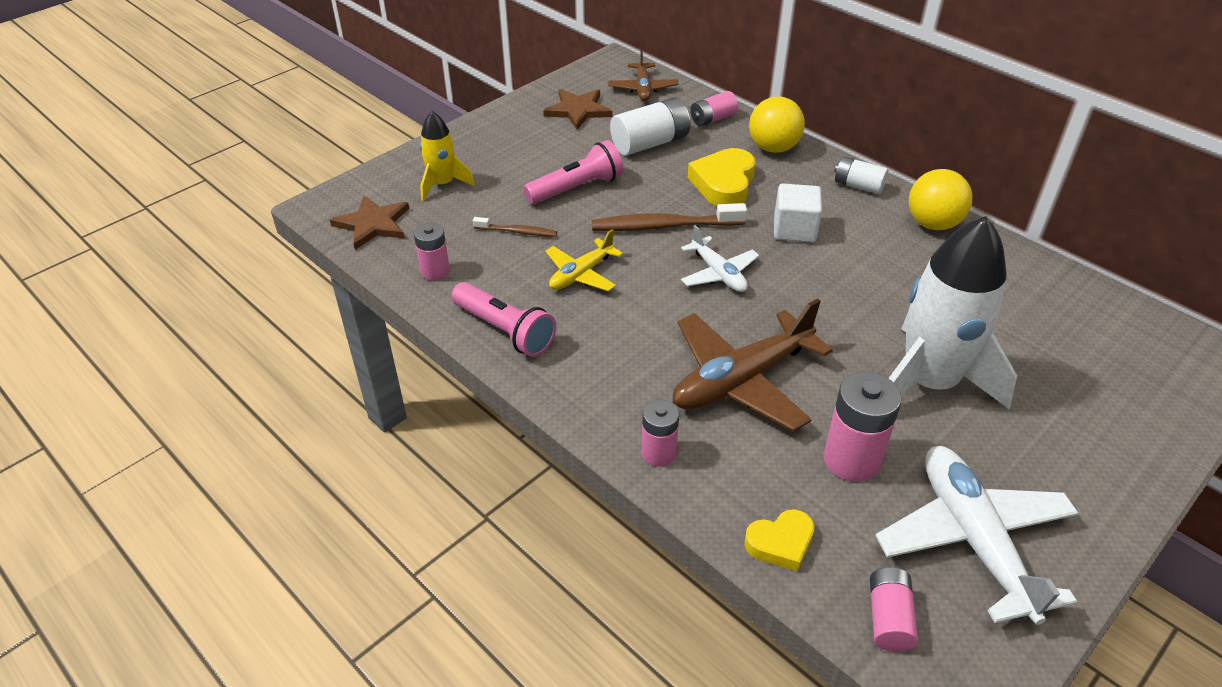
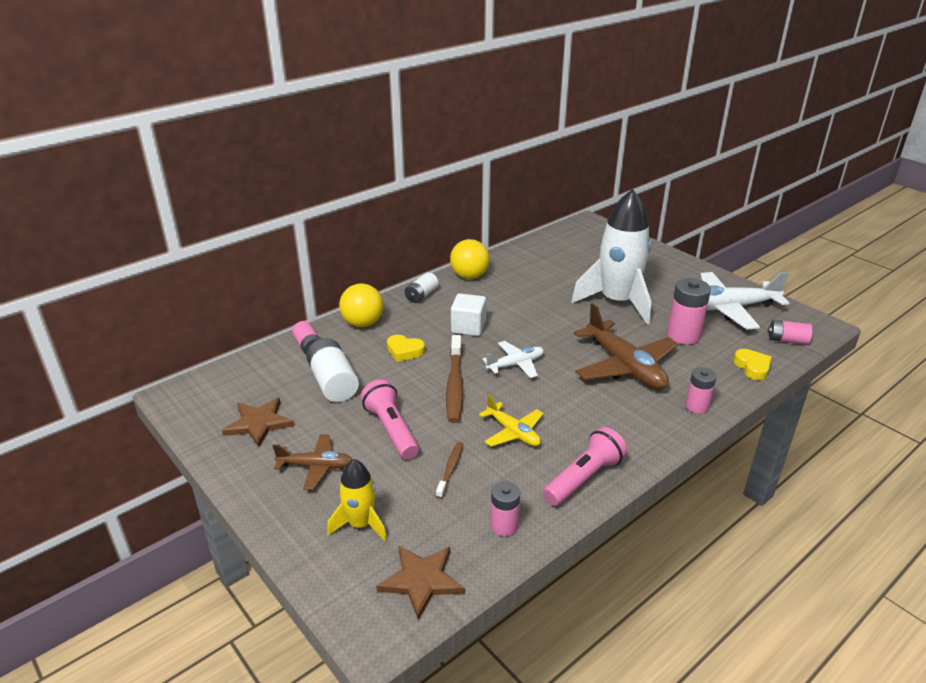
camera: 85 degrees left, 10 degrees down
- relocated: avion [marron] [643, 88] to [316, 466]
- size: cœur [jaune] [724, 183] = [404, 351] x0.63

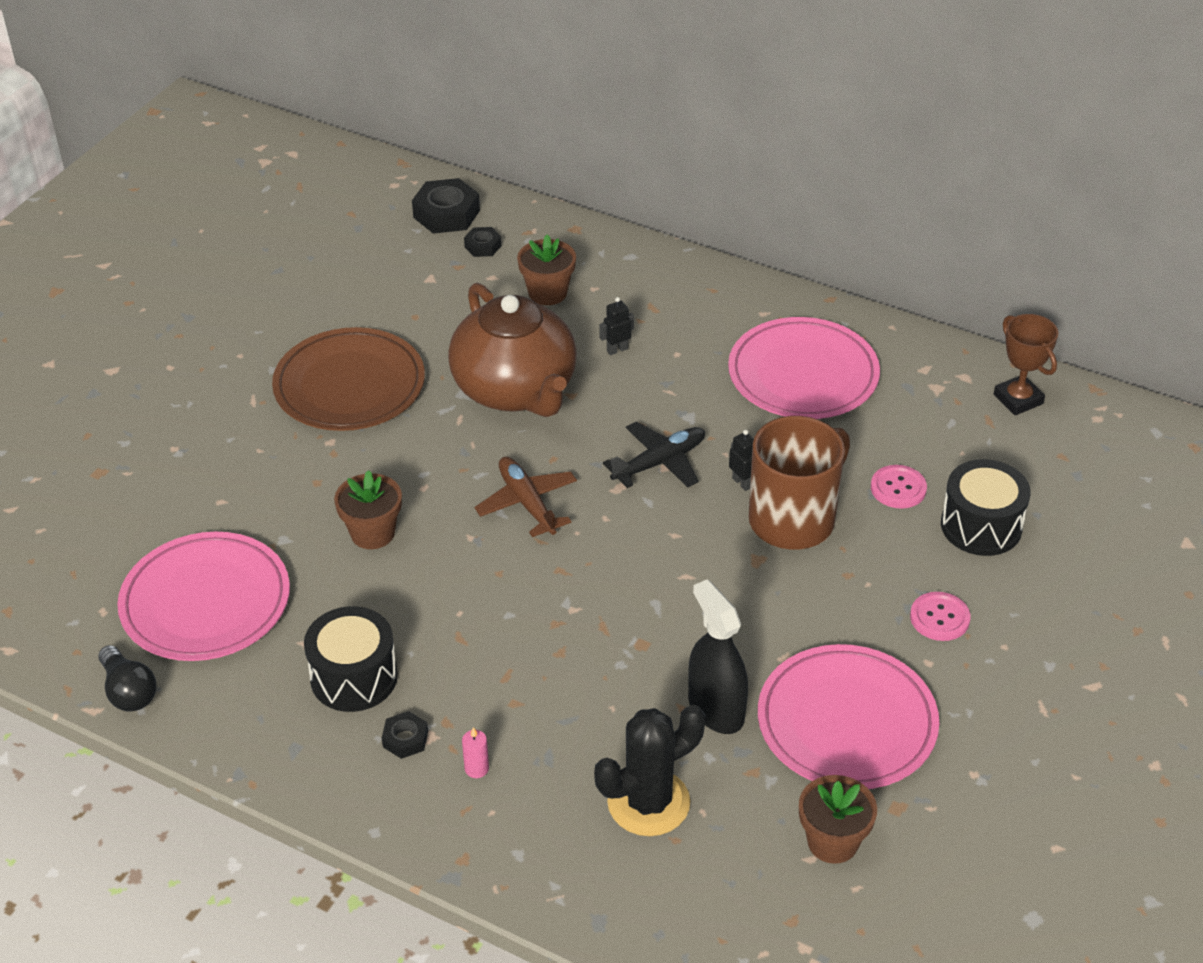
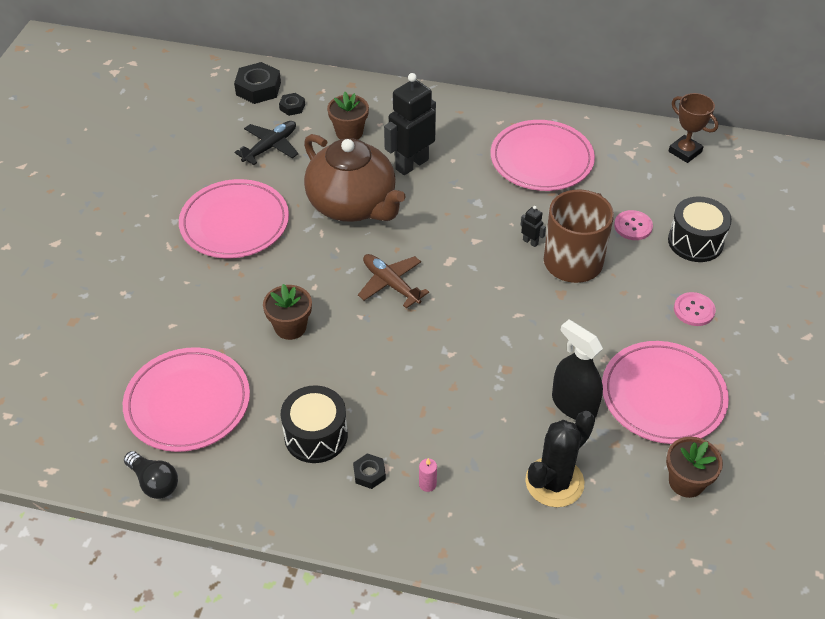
camera: 15 degrees left, 5 degrees up
- size: robot [noir] [617, 350] = [411, 164] x2.37
- colour: assiette [marron] [349, 386] to assiette [rose] [235, 223]
- relocated: avion [noir] [659, 462] to [270, 147]

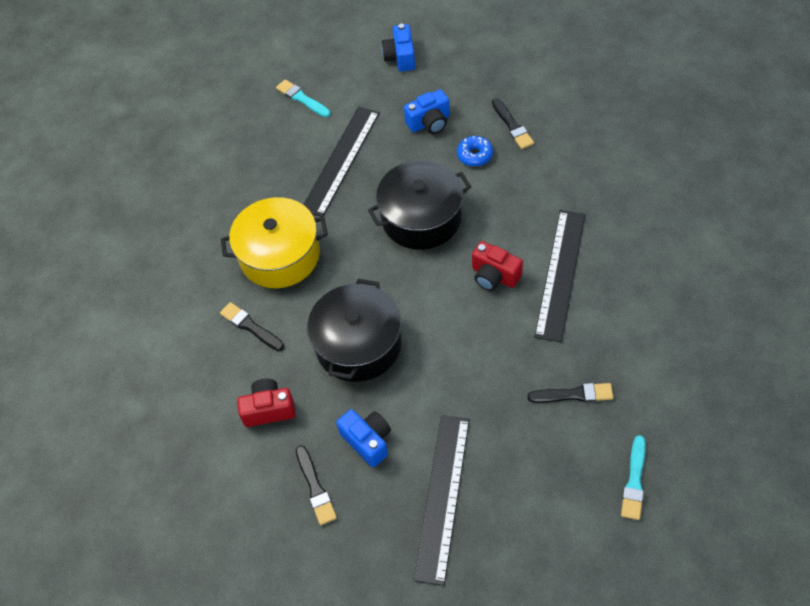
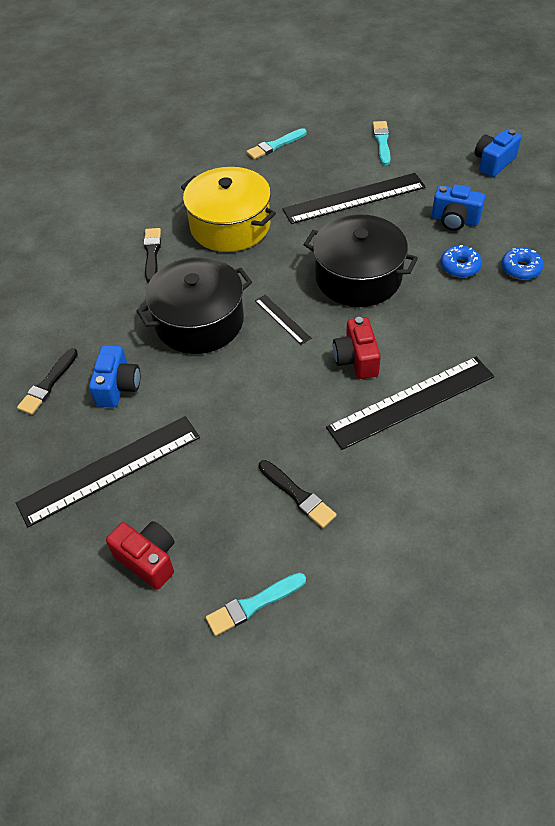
camera: 45 degrees right, 5 degrees down
- exchanged: pinceau [noir] [512, 126] to beignet [bleu] [520, 269]
- relocated: appareil photo [rouge] [269, 409] to [148, 559]
- appeared: pinceau [turquoise] [275, 145]
- appeared: règle [noir] [282, 319]

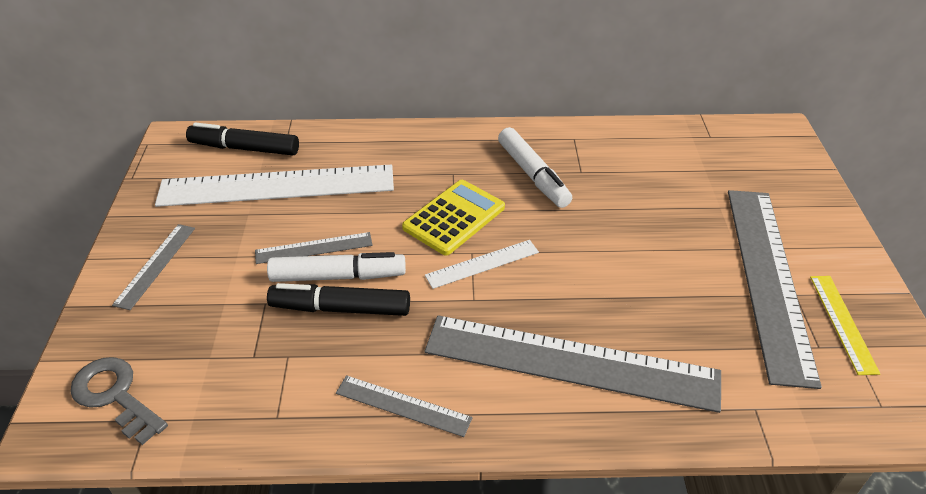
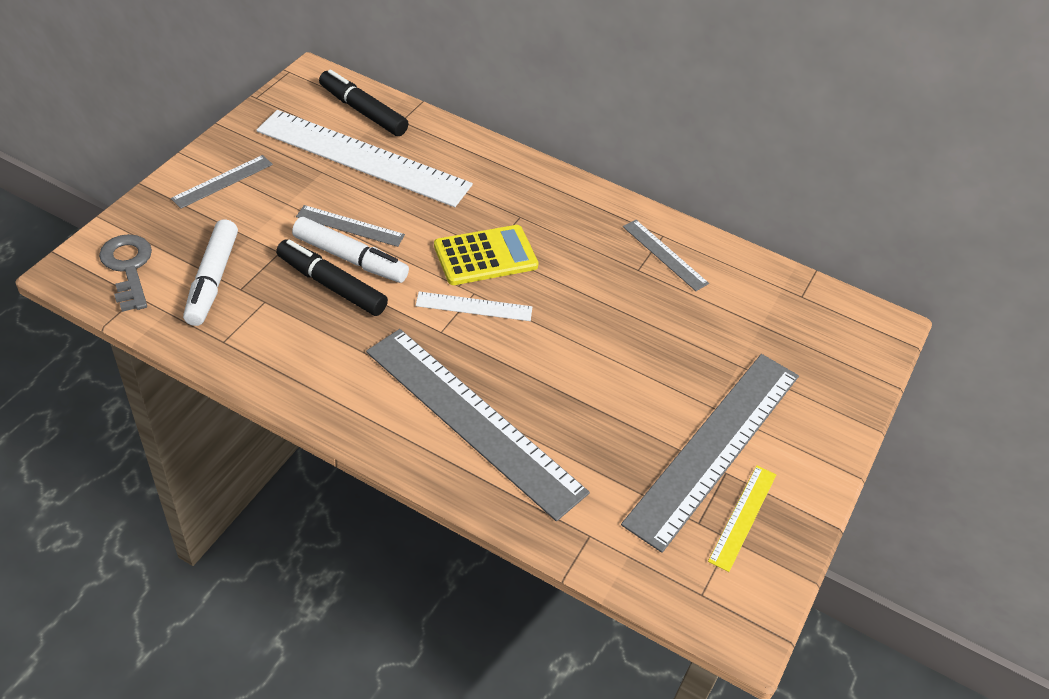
camera: 25 degrees right, 5 degrees up
- relocated: feutre [blanc] [533, 175] to [212, 280]
- relocated: règle [gris] [403, 405] to [664, 255]

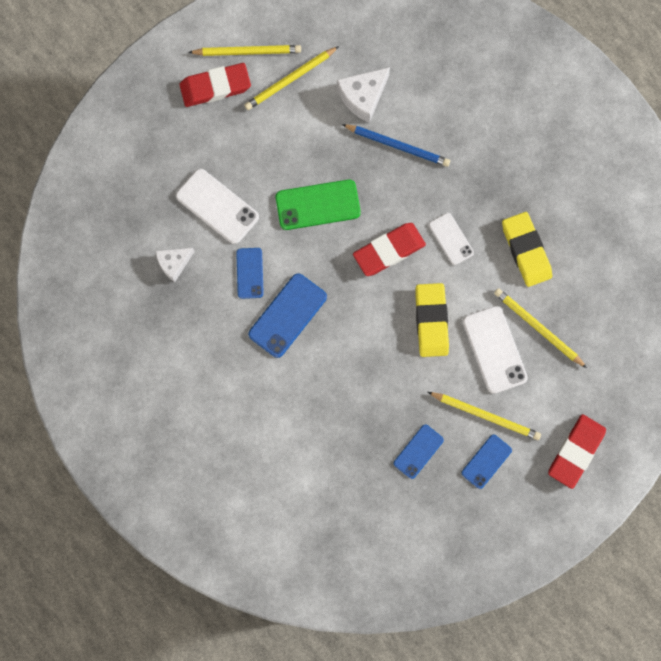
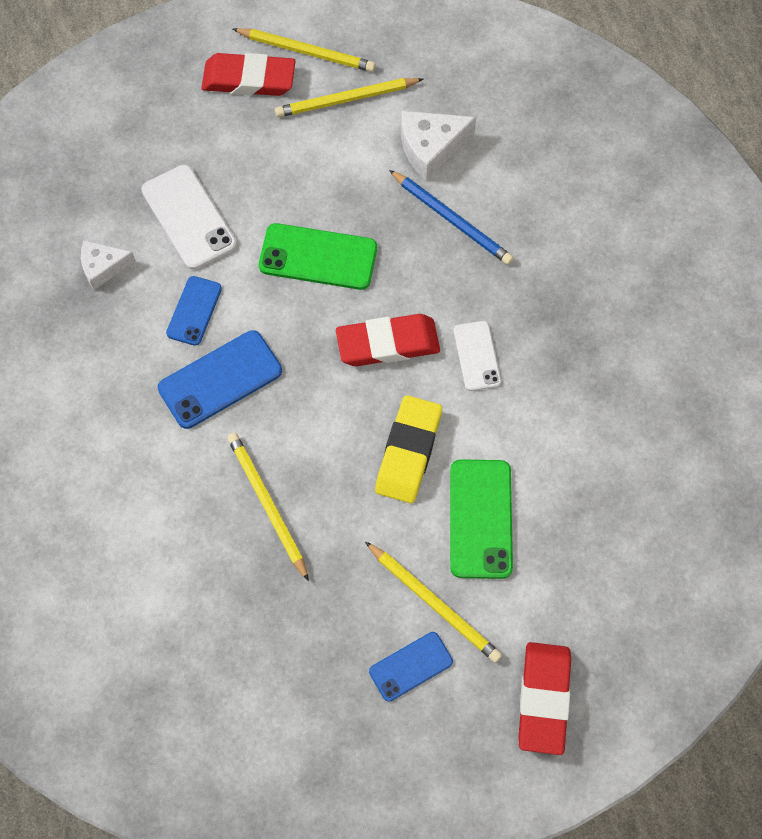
camera: 20 degrees right, 10 degrees down
- missing: gomme [jaune] [526, 250]
- relocated: crayon [jaune] [538, 328] to [267, 504]
- colour: téléphone [blanc] [494, 349] to téléphone [vert] [481, 519]
- spun: gomme [rouge] [576, 451] = [543, 699] 45 degrees counterclockwise
- missing: téléphone [bleu] [418, 451]

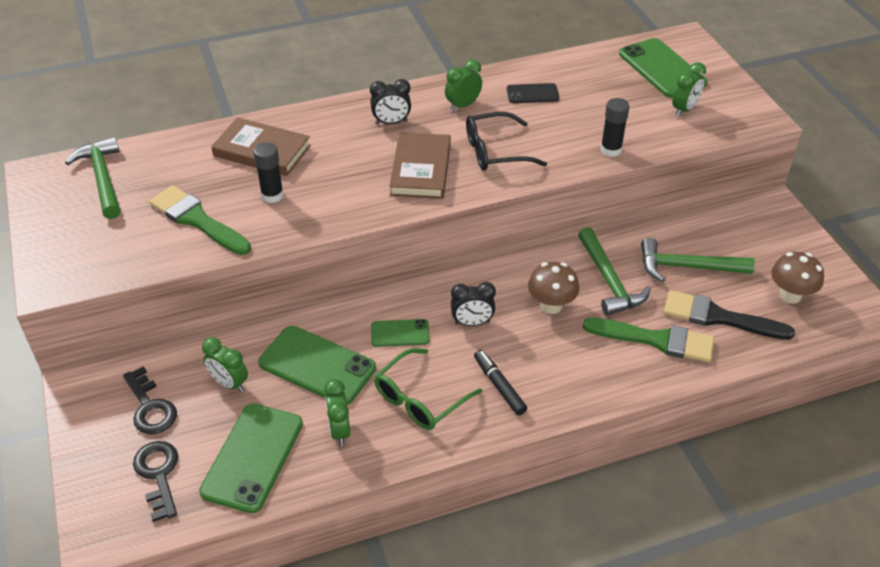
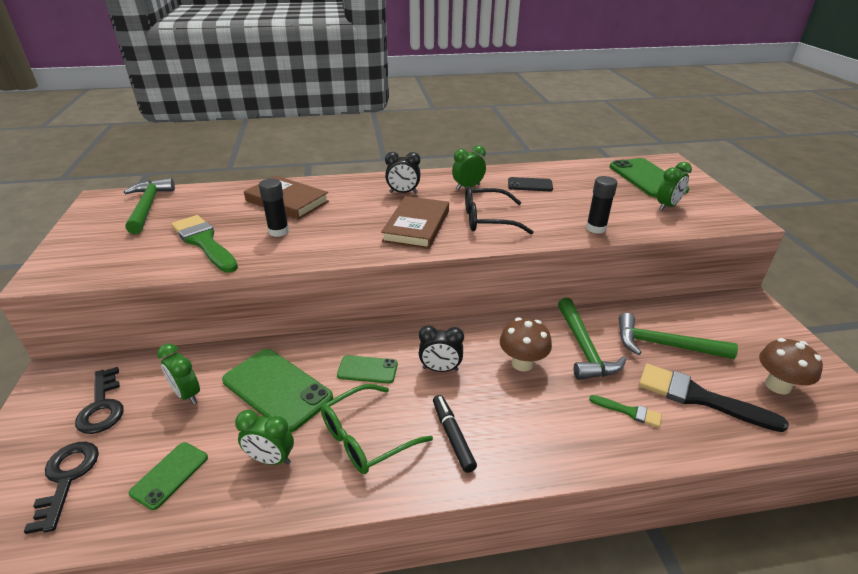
camera: 10 degrees right, 10 degrees down
- size: pinceau [vert] [655, 340] = [629, 411] x0.50
- spun: réveil [vert] [339, 430] = [271, 459] 75 degrees counterclockwise
- size: téléphone [vert] [253, 457] = [170, 475] x0.54

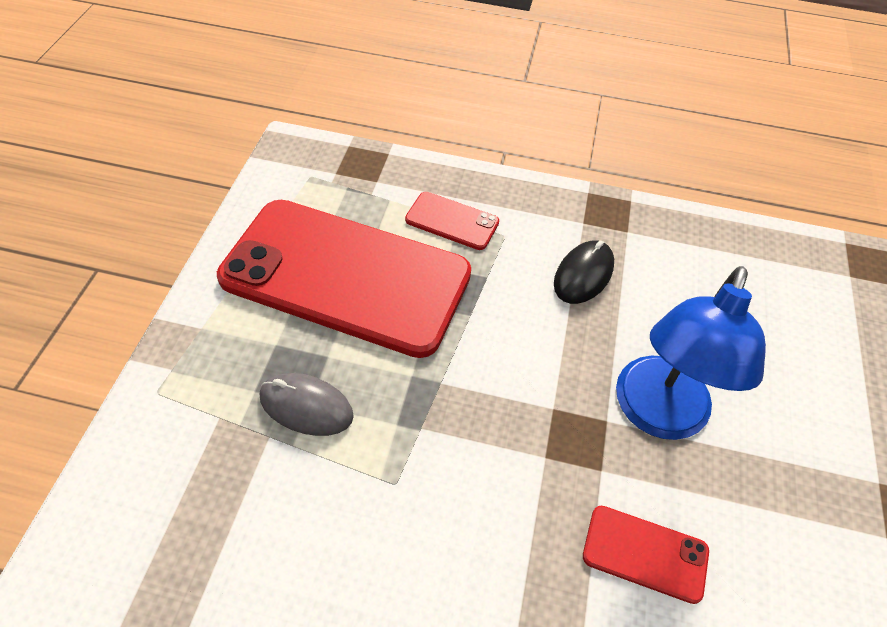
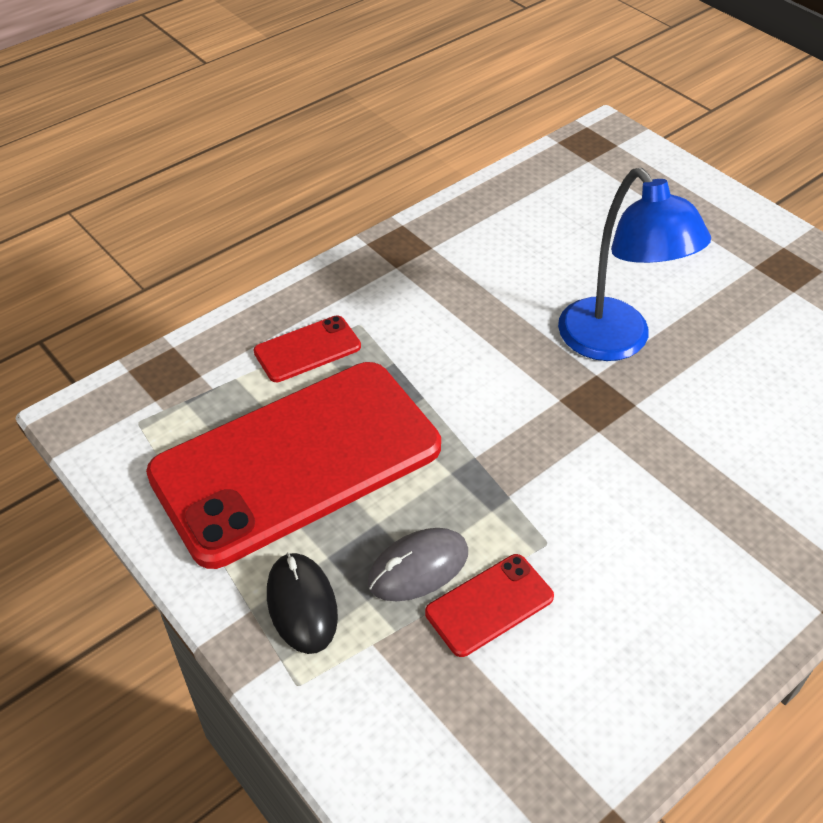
camera: 50 degrees left, 5 degrees down
- relocated: souris [noir] [583, 274] to [302, 604]
- relocated: téléphone [rouge] [645, 553] to [489, 605]

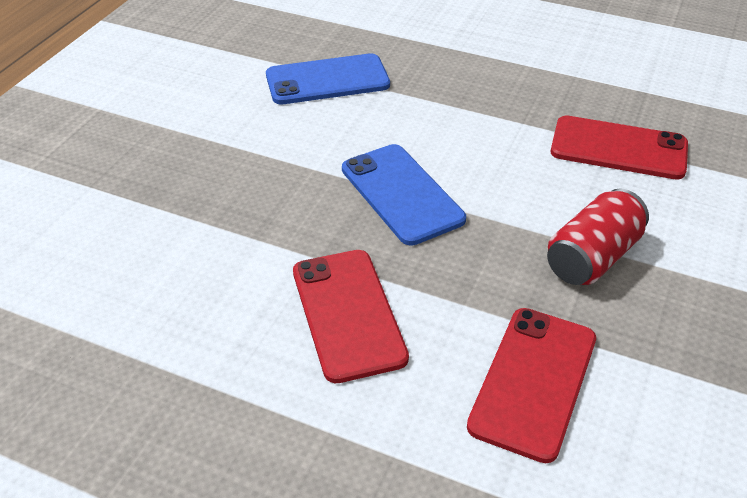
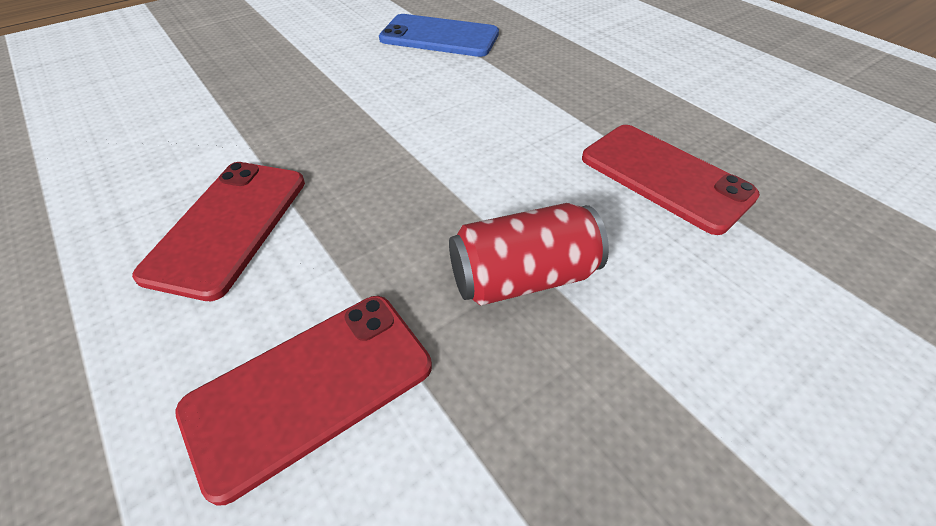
camera: 30 degrees right, 5 degrees up
- missing: téléphone [bleu] [401, 194]

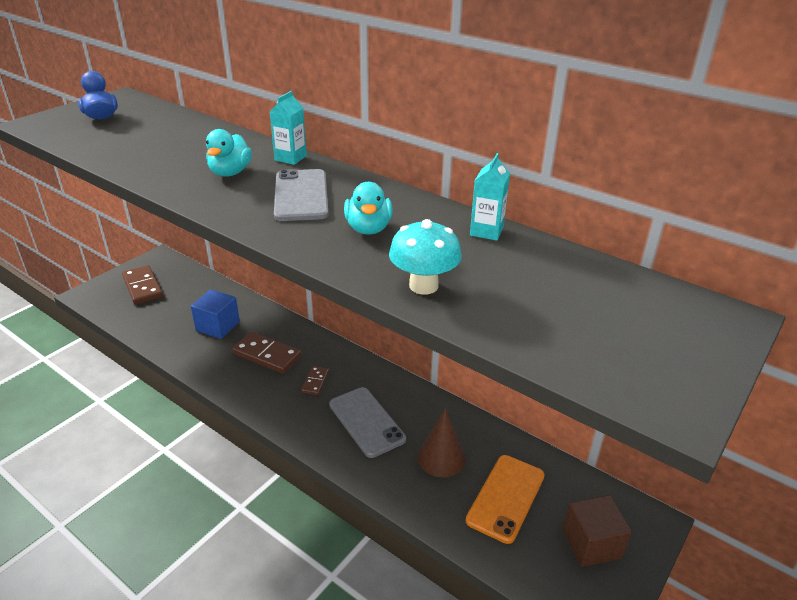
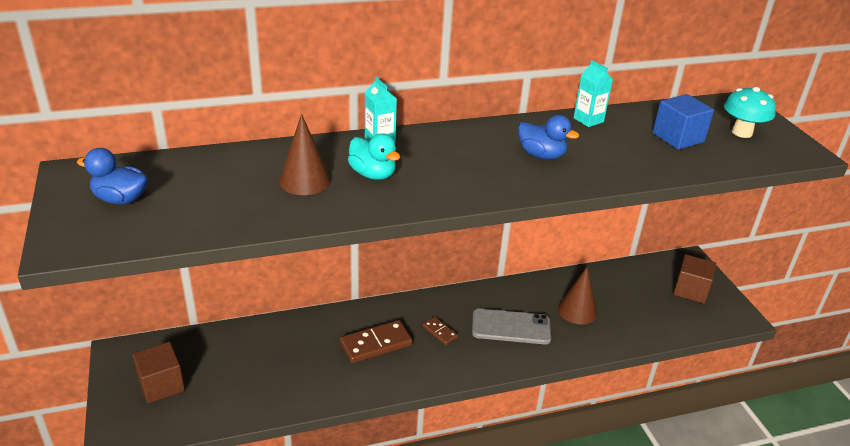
camera: 55 degrees left, 0 degrees up
- missing: téléphone [gris] [301, 195]
- colour: canard [turquoise] [368, 228] to canard [bleu] [541, 155]
- relocated: champignon [turquoise] [423, 286] to [741, 132]
- exchanged: domino [marron] [142, 287] to cube [marron] [161, 385]
- relocated: cube [bleu] [218, 326] to [678, 137]
- missing: téléphone [orange] [505, 497]
- appeared: cône [marron] [305, 180]

